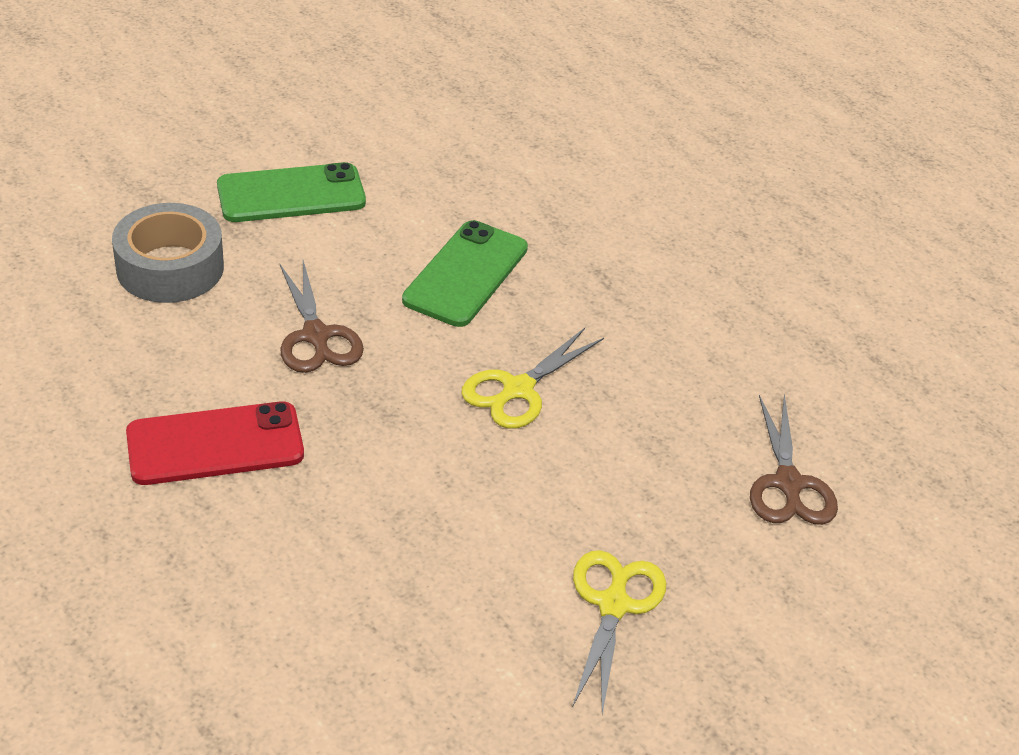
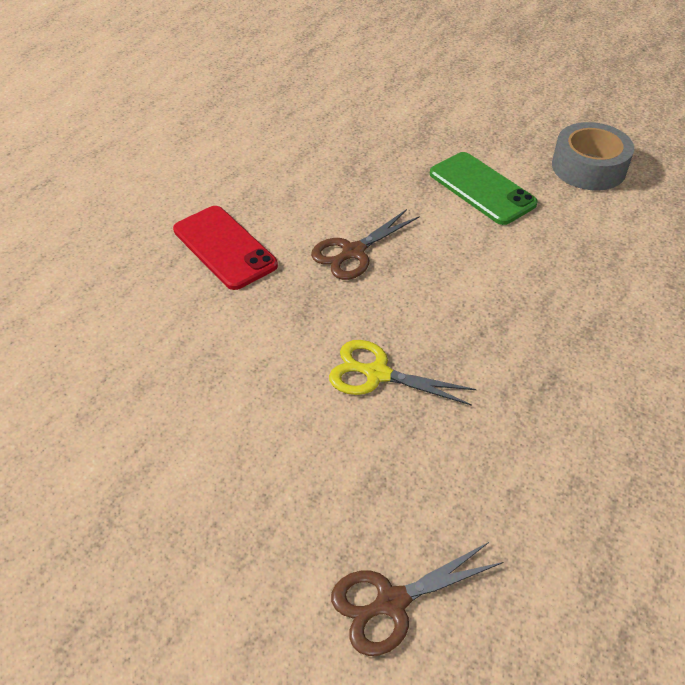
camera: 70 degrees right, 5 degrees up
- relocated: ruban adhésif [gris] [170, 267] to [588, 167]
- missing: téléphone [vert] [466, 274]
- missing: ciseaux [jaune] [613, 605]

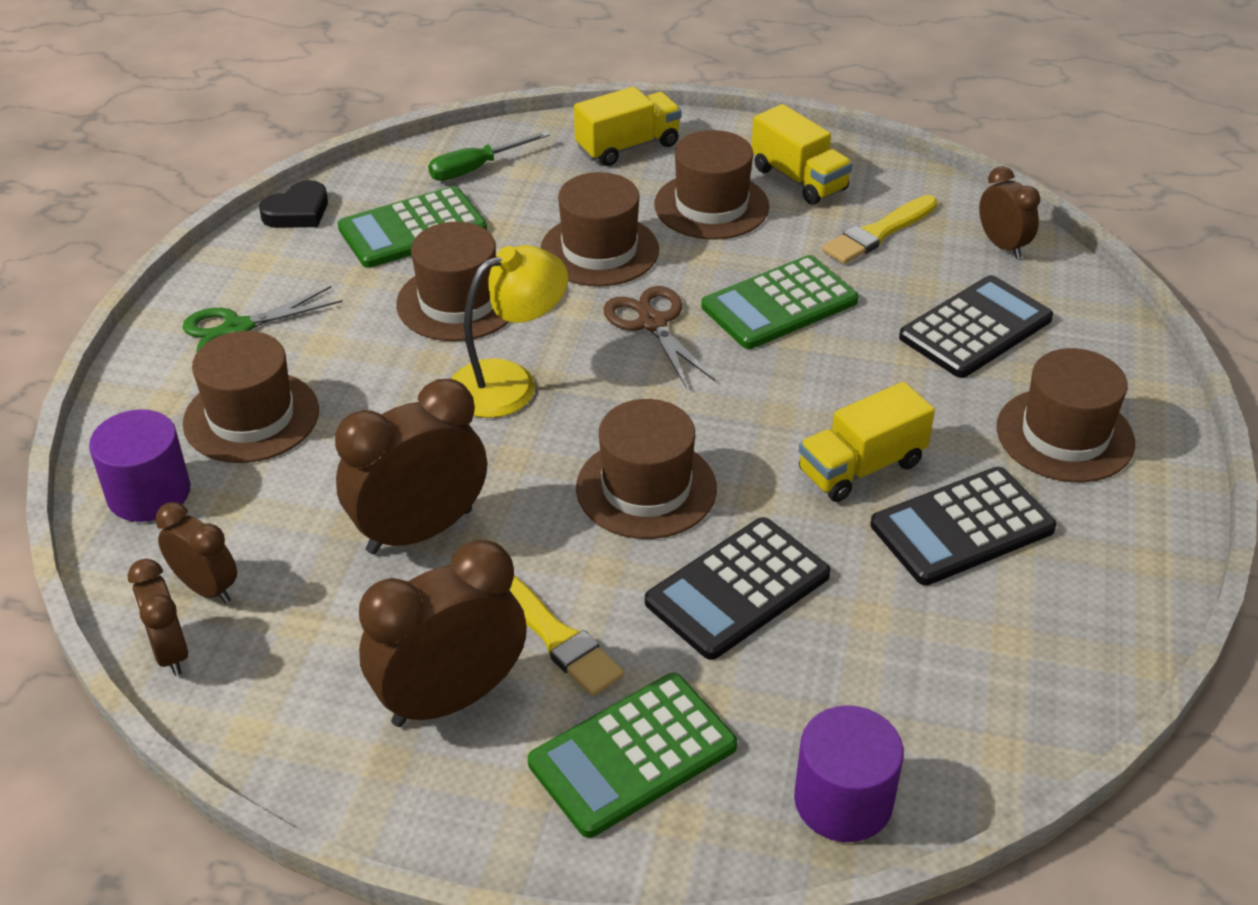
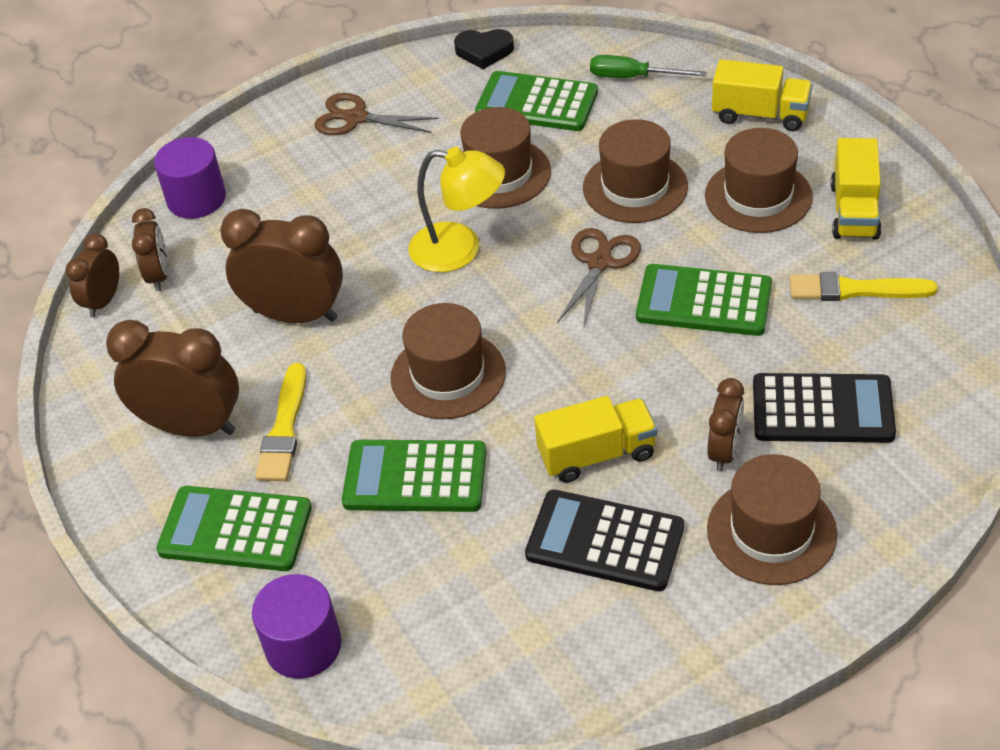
camera: 50 degrees right, 5 degrees up
- relocated: réveil [marron] [1002, 245] to [724, 451]
- colour: ciseaux [vert] [237, 329] to ciseaux [marron] [356, 118]
- missing: chapeau [marron] [251, 417]
- spun: camion [jaune] [861, 467] = [597, 454] 150 degrees clockwise
- colour: calculatrice [noir] [737, 589] to calculatrice [vert] [415, 477]

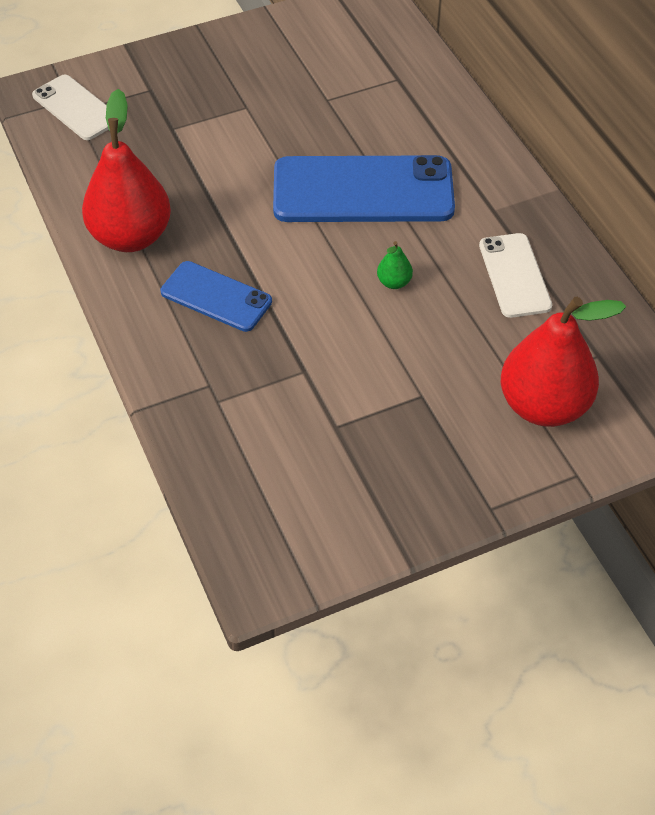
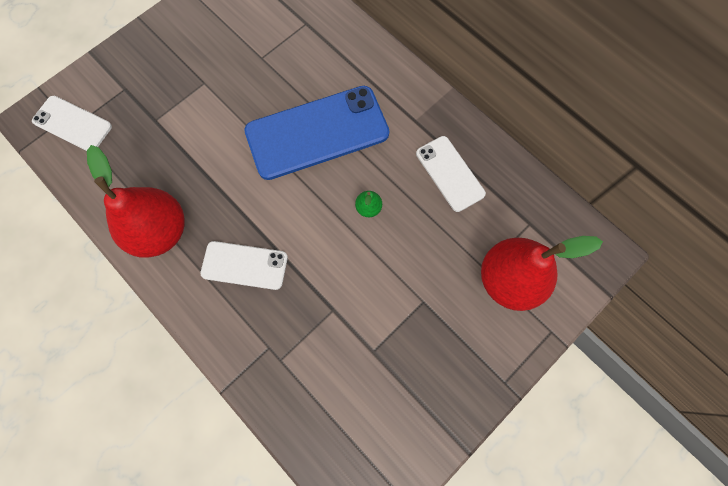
camera: 20 degrees left, 20 degrees up
- colour: téléphone [bleu] [216, 297] to téléphone [blanc] [244, 265]

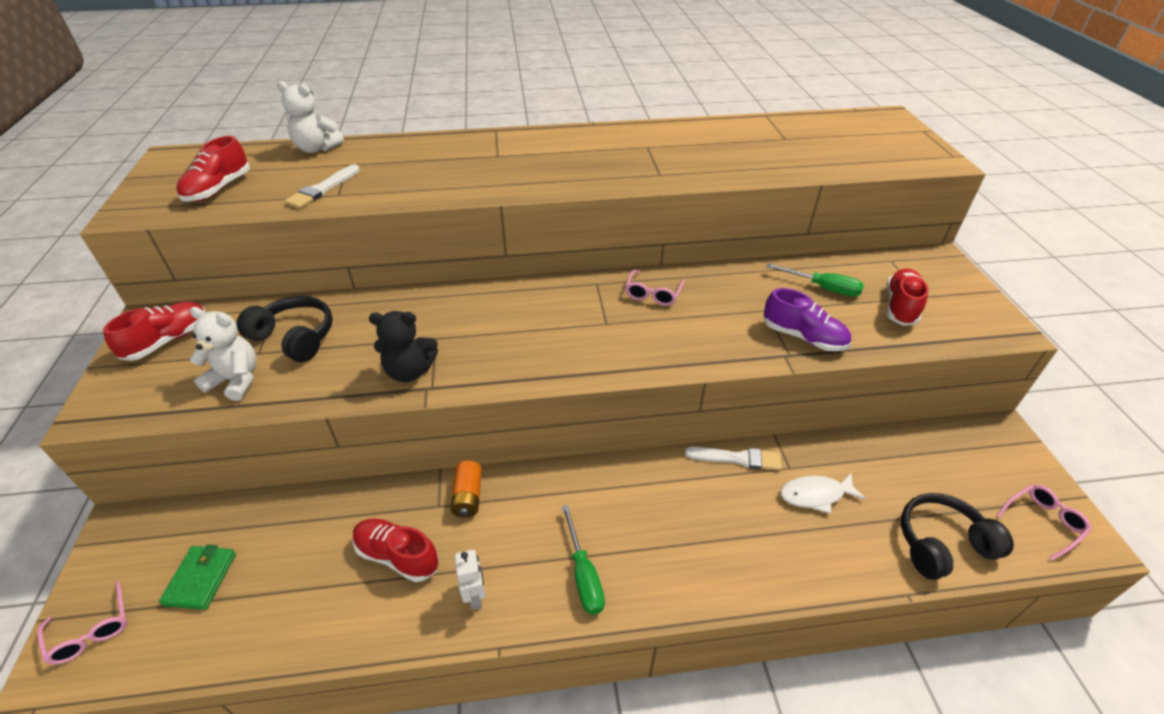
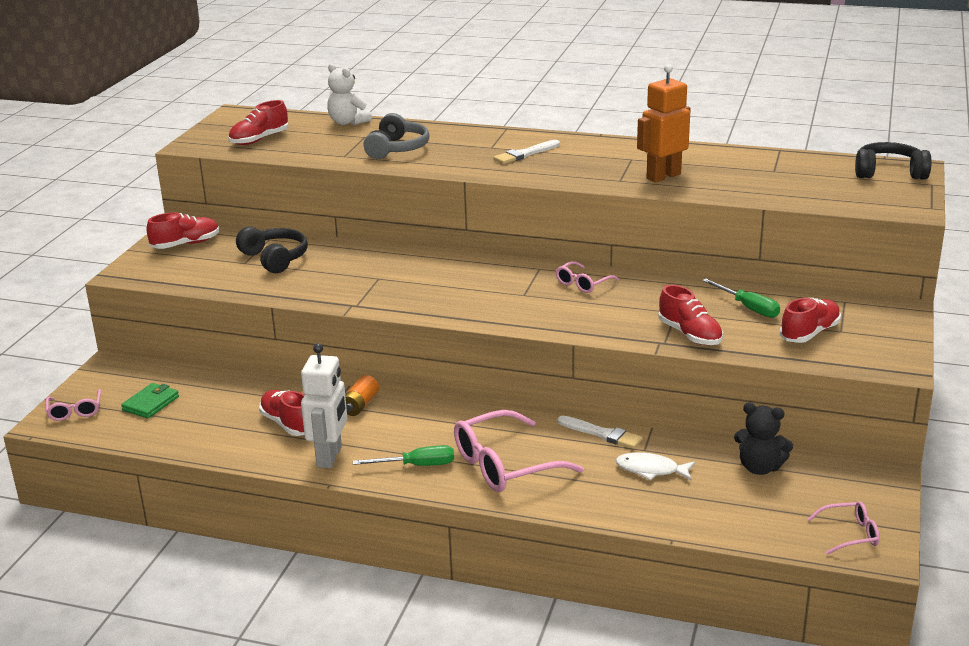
camera: 25 degrees right, 15 degrees down
- relocated: pinceau [blanc] [322, 189] to [525, 154]
- colour: chaussure [violet] [803, 337] to chaussure [rouge] [690, 334]
- missing: ours en peluche [blanc] [236, 380]
- relocated: ours en peluche [noir] [409, 371] to [759, 467]
- relocated: casque audio [noir] [941, 544] to [889, 173]
- spun: tournevis [vert] [583, 575] = [417, 465] 105 degrees counterclockwise
- size: robot [blanc] [475, 597] = [330, 457] x1.85
- appeared: robot [orange] [663, 176]
- appeared: casque audio [gris] [397, 149]
- appeared: lunettes [rose] [505, 465]

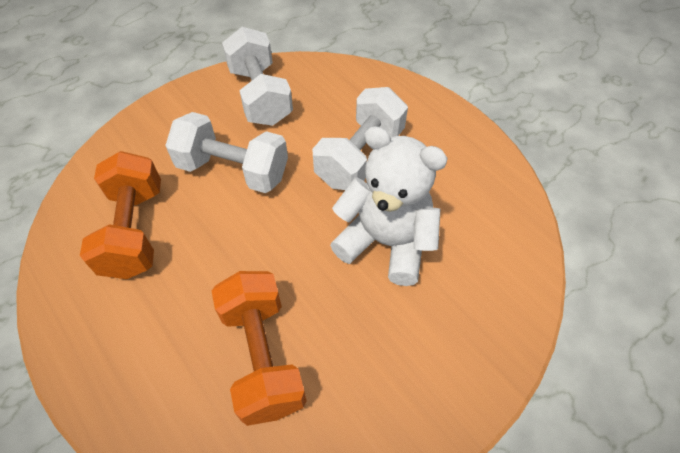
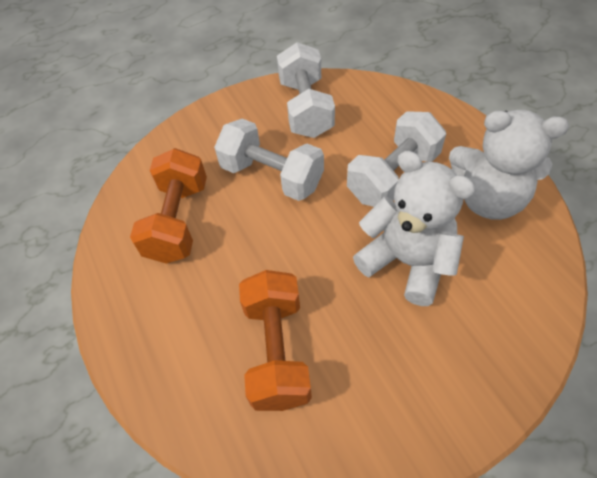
camera: 15 degrees right, 0 degrees up
- appeared: ours en peluche [blanc] [487, 198]

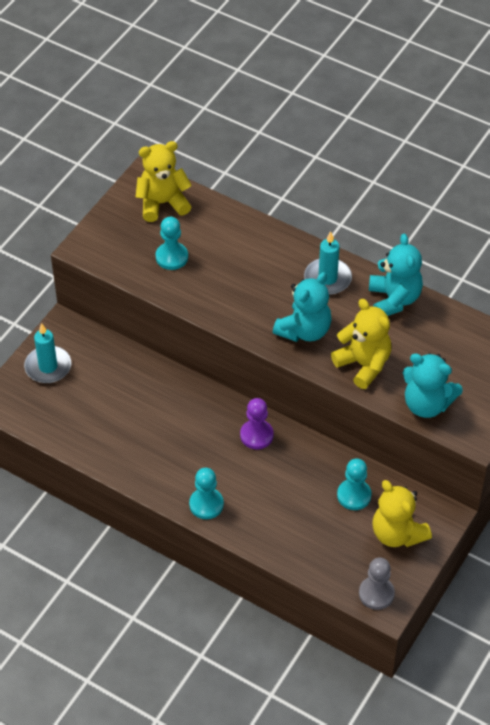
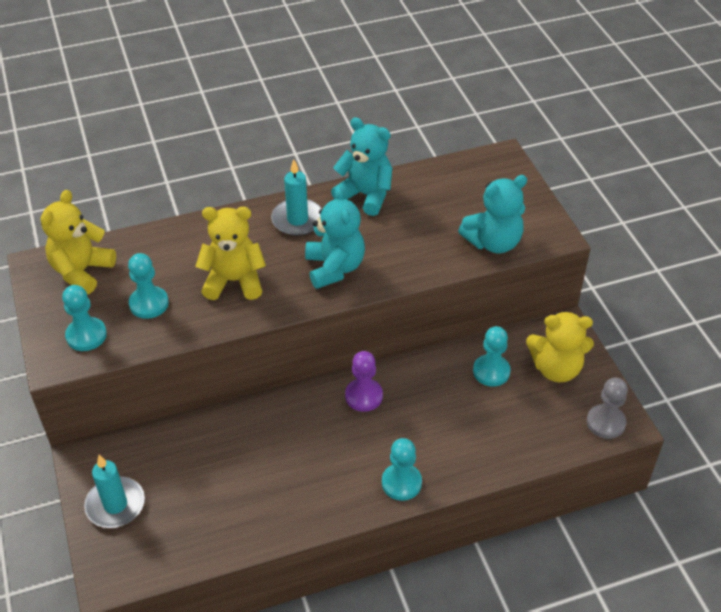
camera: 50 degrees left, 5 degrees down
- relocated: ours en peluche [jaune] [363, 364] to [234, 281]
- appeared: pion [turquoise] [86, 335]

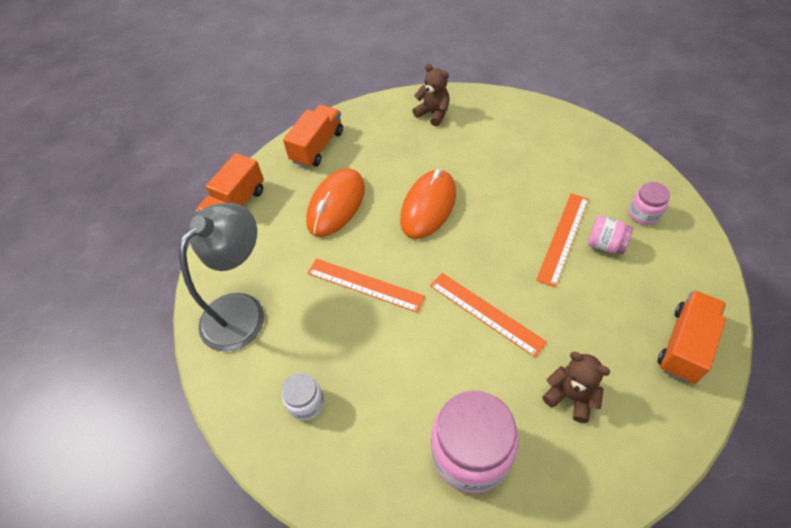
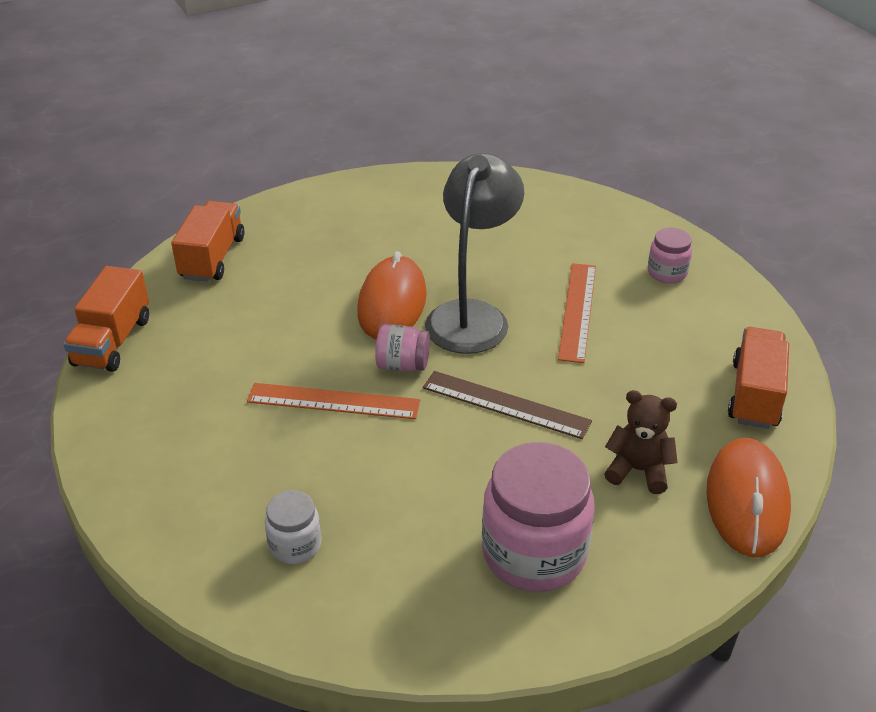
camera: 20 degrees left, 15 degrees down
- missing: ours en peluche [marron] [433, 113]
- relocated: souris [orange] [336, 205] to [747, 501]
- relocated: lampe [gris] [242, 310] to [472, 316]
- relocated: bocal [rose] [605, 244] to [402, 365]
- colour: règle [orange] [486, 313] to règle [marron] [506, 404]

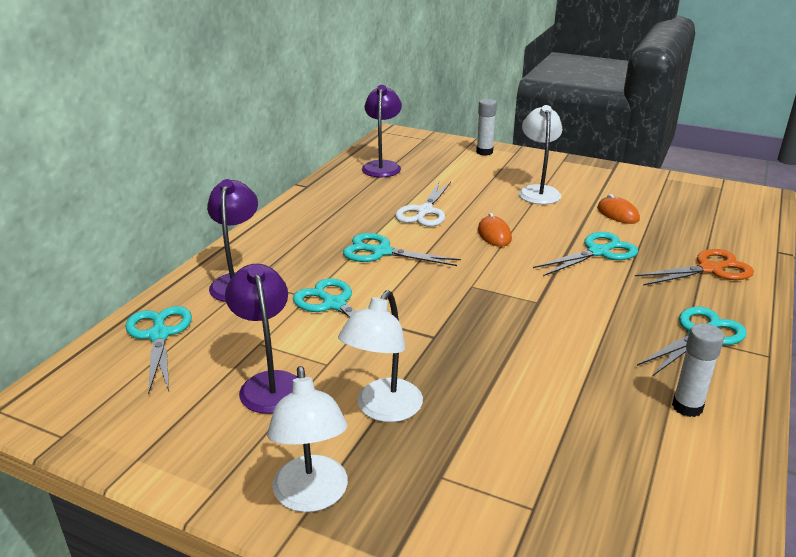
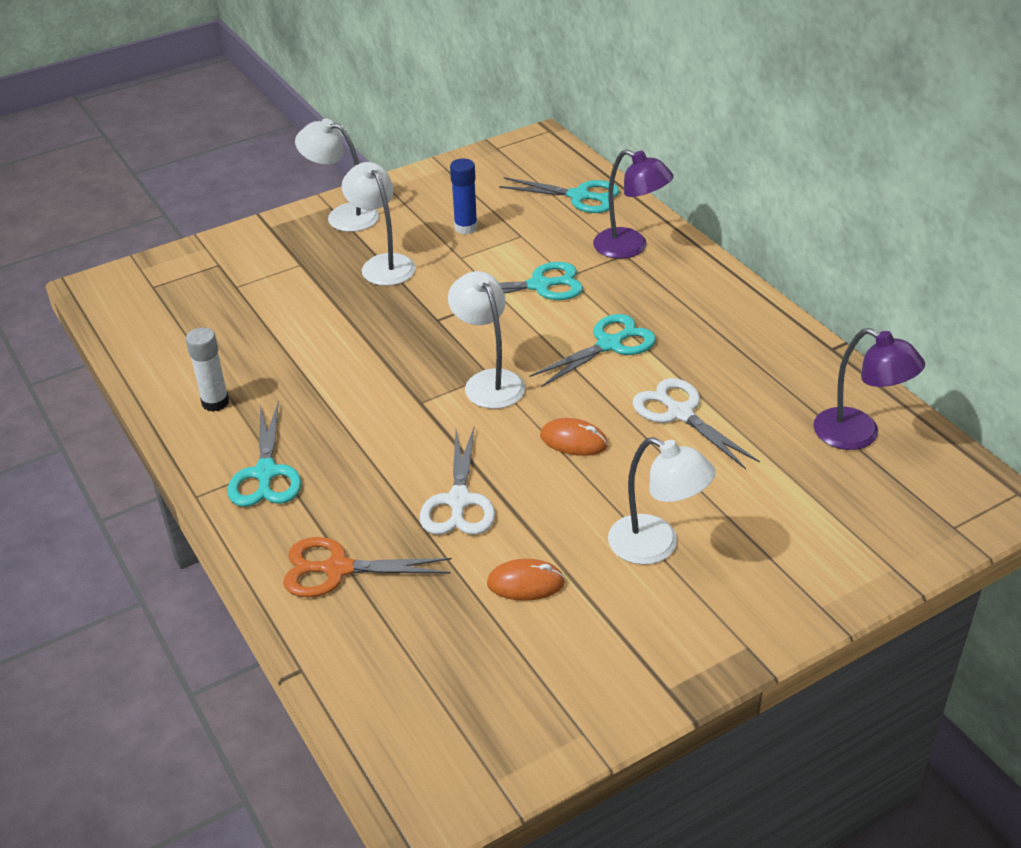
camera: 125 degrees right, 10 degrees up
- missing: bâton de colle [blanc] [484, 152]
- colour: ciseaux [turquoise] [598, 252] to ciseaux [blanc] [458, 501]
- spun: ciseaux [orange] [710, 269] = [337, 569] 75 degrees clockwise
- exchanged: lampe [violet] [269, 383] to bâton de colle [bleu] [466, 228]
- appeared: lampe [blanc] [489, 381]

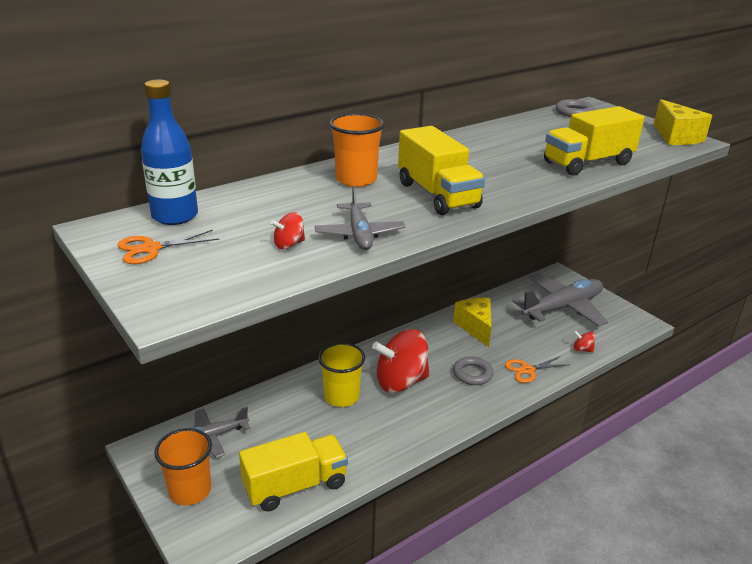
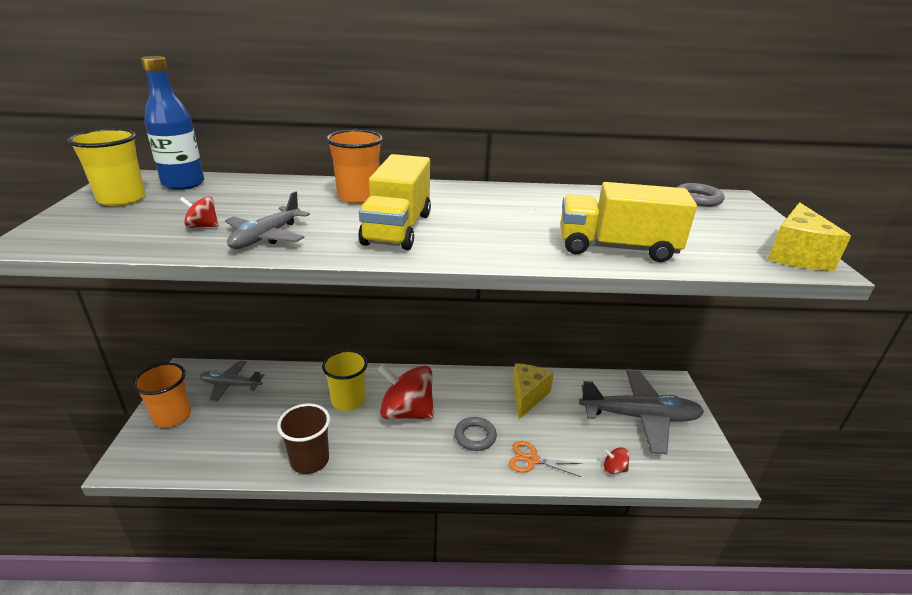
camera: 35 degrees right, 0 degrees up
- exchanged: ciseaux [orange] [151, 249] to gobelet [jaune] [121, 199]
- spun: toupie [rouge] [582, 350] = [614, 469] 45 degrees counterclockwise
- missing: camion [jaune] [295, 486]
- appeared: gobelet [marron] [310, 460]

